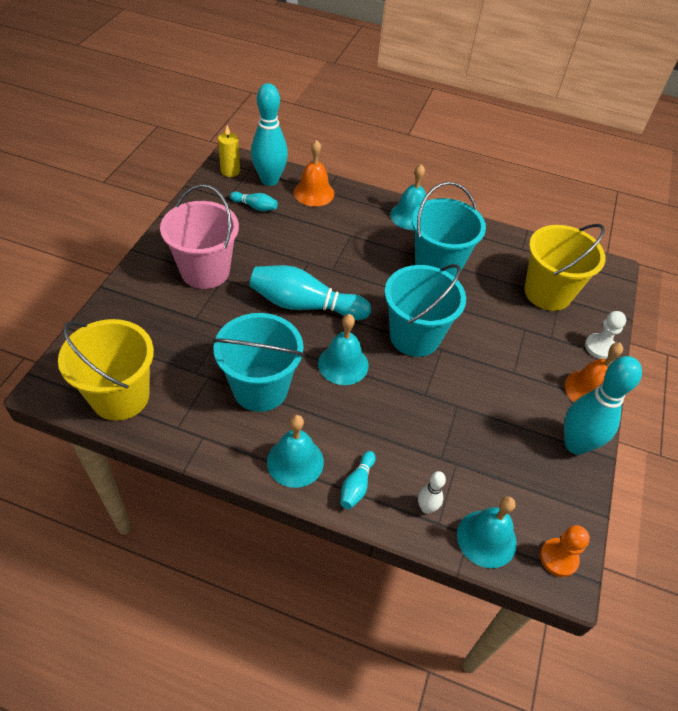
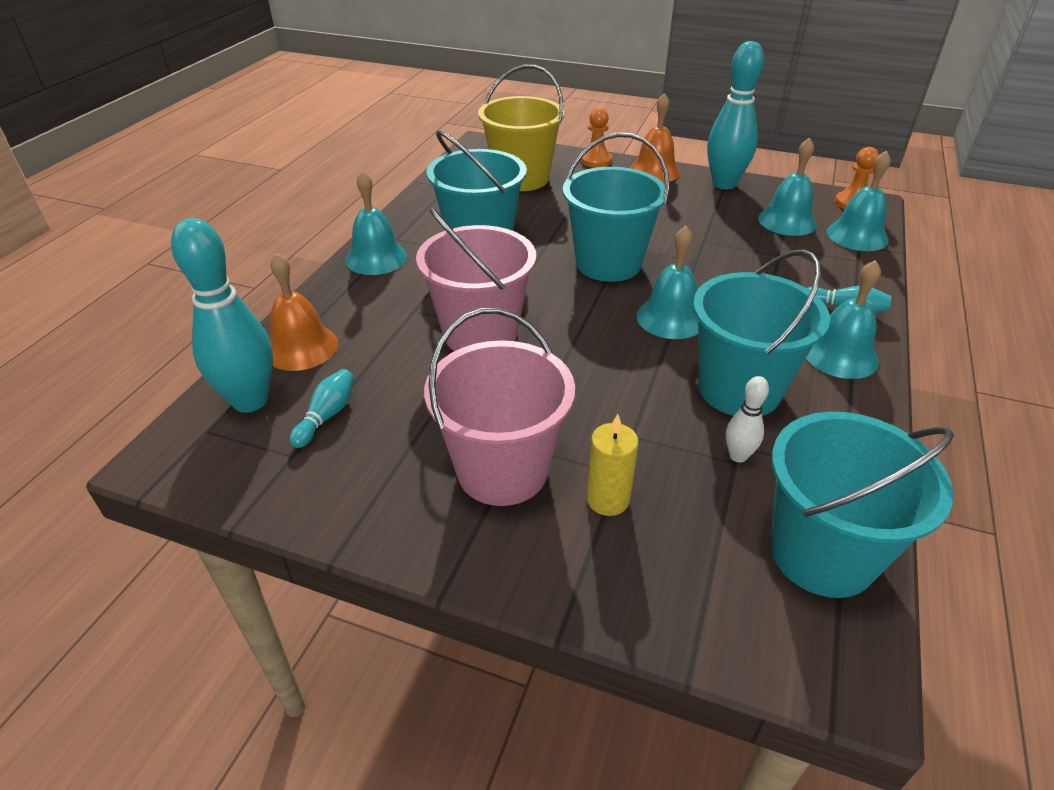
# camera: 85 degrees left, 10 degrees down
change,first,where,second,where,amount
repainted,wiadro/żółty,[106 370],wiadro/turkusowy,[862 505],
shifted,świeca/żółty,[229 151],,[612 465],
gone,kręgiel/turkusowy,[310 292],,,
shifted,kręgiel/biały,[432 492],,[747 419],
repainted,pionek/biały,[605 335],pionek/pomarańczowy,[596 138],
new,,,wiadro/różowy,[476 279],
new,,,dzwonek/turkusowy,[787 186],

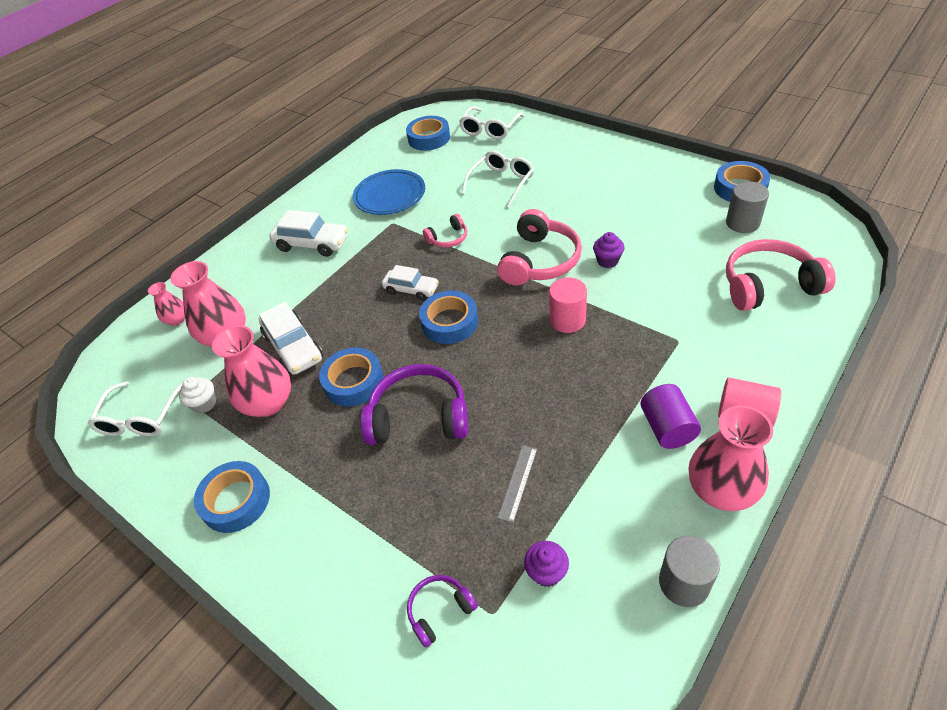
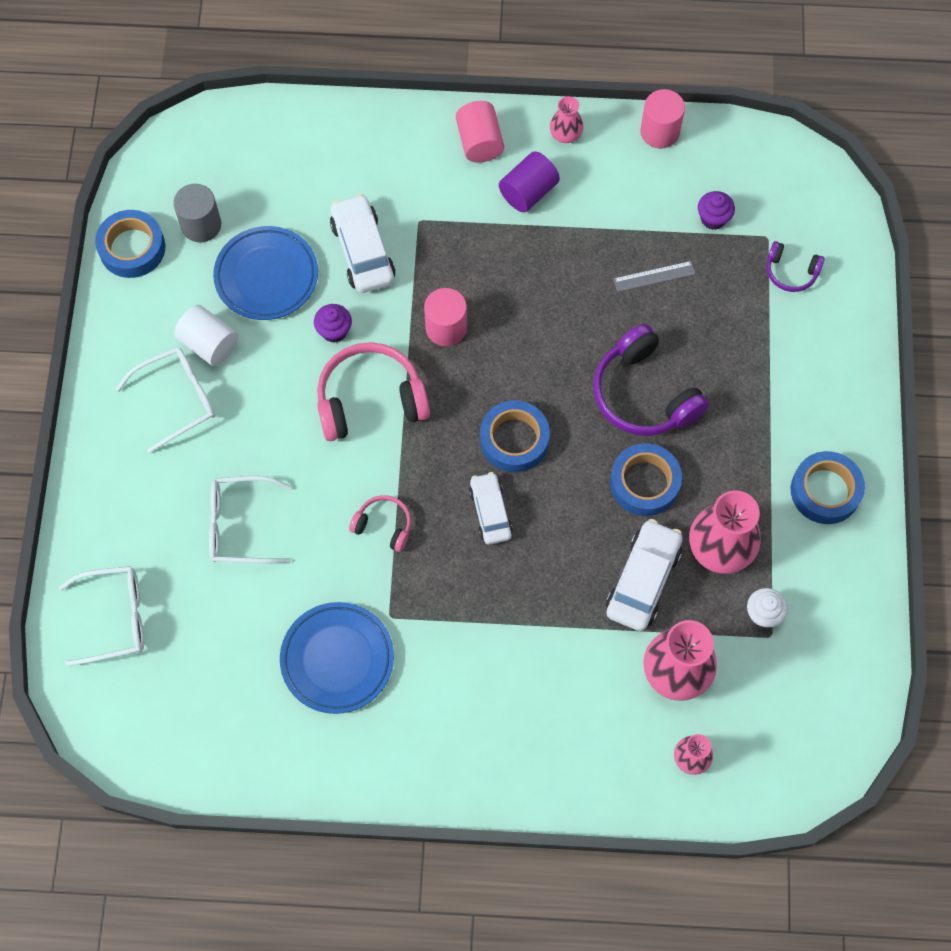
# camera: 130 degrees left, 20 degrees up
change,first,where,second,where,amount
shifted,okulary/biały,[135 408],,[165 400],
shifted,samochód/biały,[308 233],,[363 243],
gone,taśma klejąca/niebieski,[428 133],,,
repainted,walec/szary,[689 571],walec/różowy,[662 119],
scaled,wazon/różowy,[730 458],,[566 119],x0.53
gone,słuchawki/różowy,[781 275],,,
new,,,walec/biały,[206 335],
new,,,talerz/niebieski,[265 273],

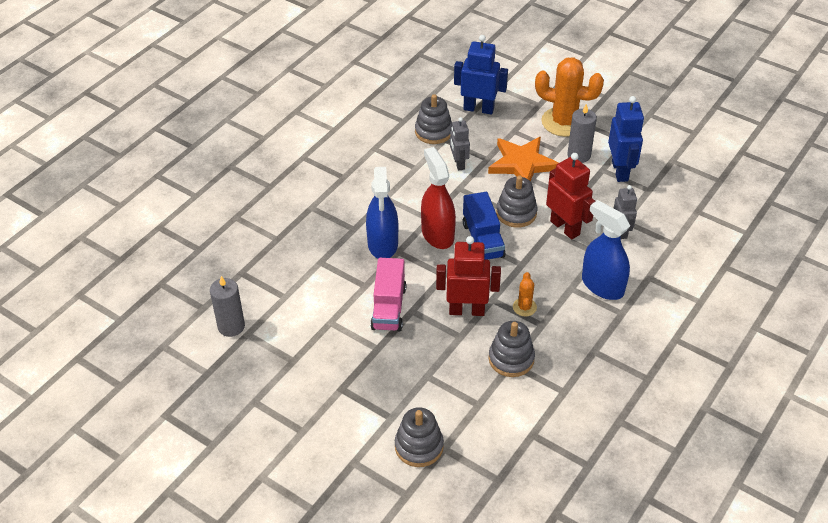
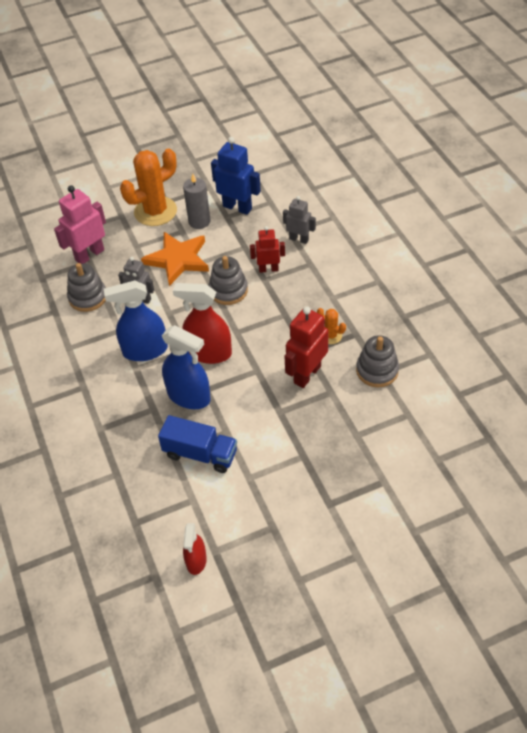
# camera: 55 degrees left, 5 degrees up
change,first,where,second,where,amount
swapped,świeca/szary,[227 306],spryskiwacz/czerwony,[195 549],
gone,ciężarówka/różowy,[388 294],,,
gone,zabawka nakładanka/szary,[419 437],,,
repainted,robot/niebieski,[481 75],robot/różowy,[80 224],
shifted,ciężarówka/niebieski,[484 226],,[197 444],
scaled,robot/czerwony,[570 196],,[267 249],x0.63
shifted,spryskiwacz/niebieski,[606 250],,[136 320],

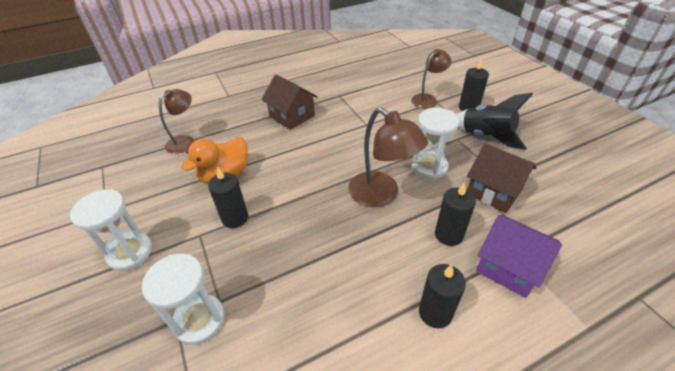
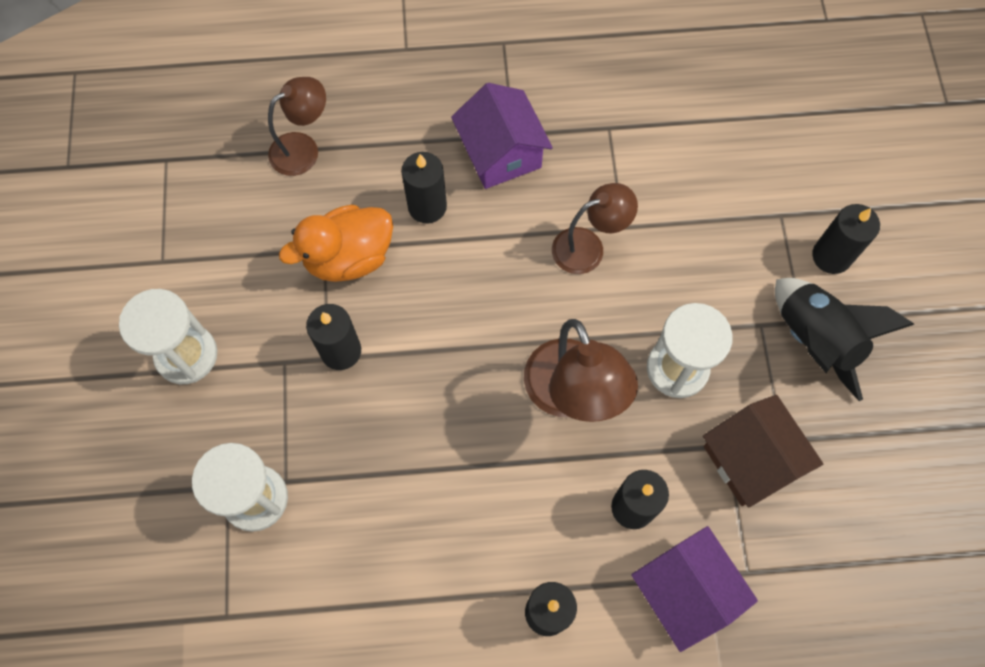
# camera: 20 degrees right, 25 degrees up
change,first,where,second,where,amount
repainted,domek/brązowy,[289 102],domek/fioletowy,[502 136],
shifted,lampka/brązowy,[431 78],,[595 228],
new,,,świeca/czarny,[424 188],

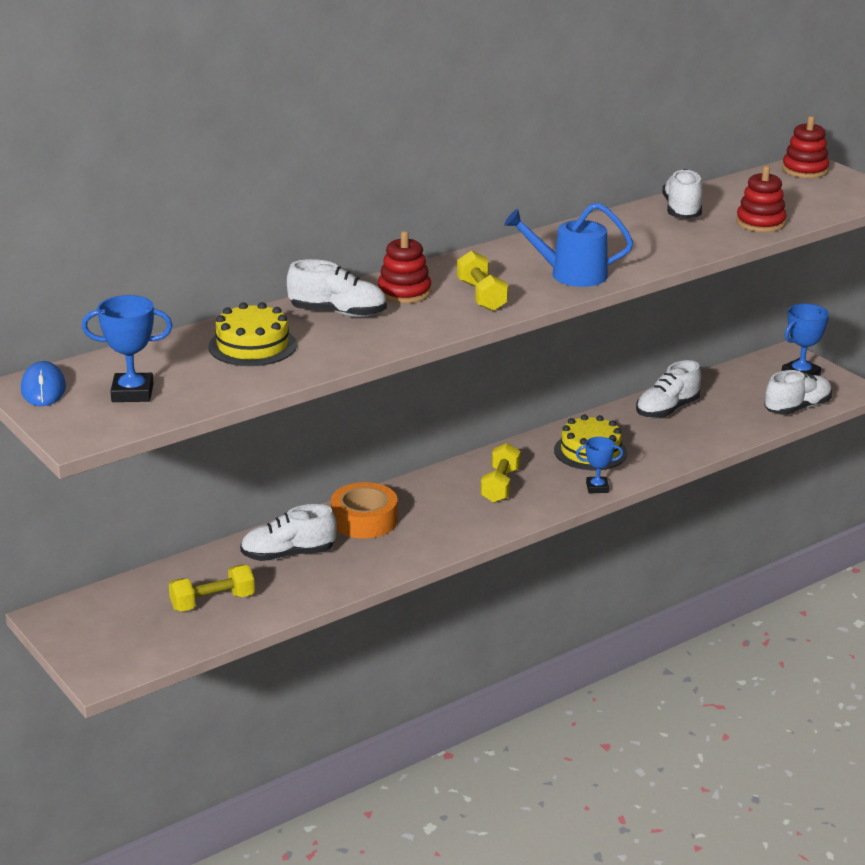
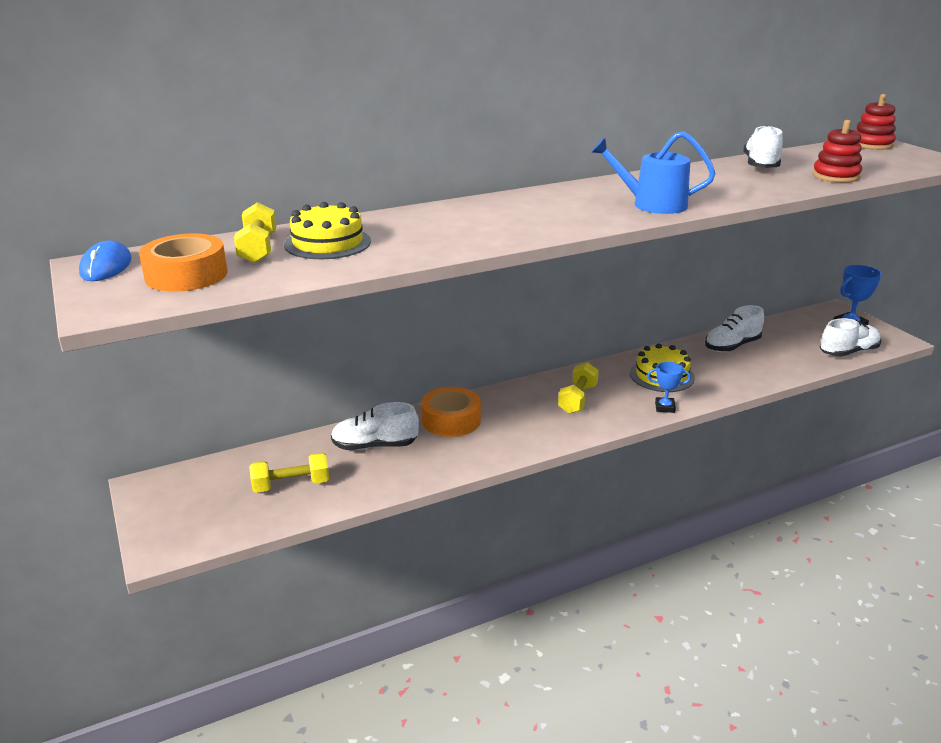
# camera: 10 degrees right, 0 degrees up
change,first,where,second,where,amount
swapped,puchar/niebieski,[127 348],taśma klejąca/pomarańczowy,[183 263],
gone,but/biały,[337 288],,,
gone,zabawka nakładanka/czerwony,[404 267],,,
shifted,hantel/żółty,[482 280],,[255 233],

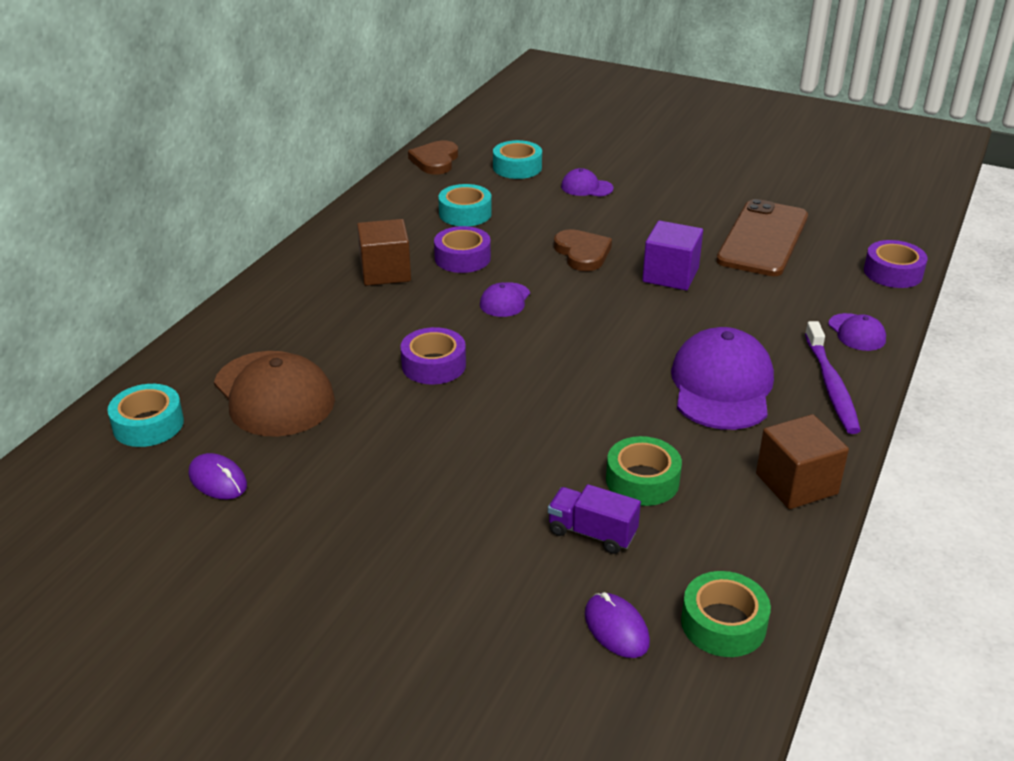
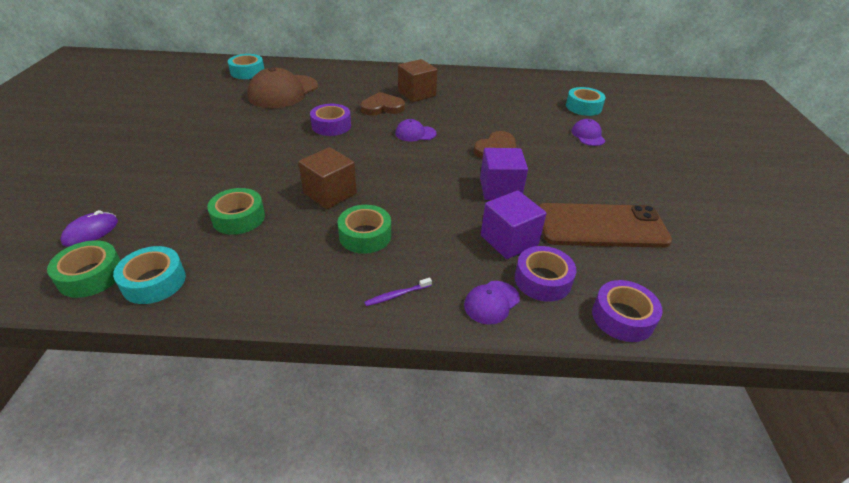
# camera: 65 degrees right, 5 degrees up
change,first,where,second,where,amount
gone,myszka/fioletowy,[218 476],,,
shifted,serce/brązowy,[433 157],,[382 103],
shifted,taśma klejąca/fioletowy,[462 249],,[545 274],
shifted,taśma klejąca/turkusowy,[465 205],,[149 275],
gone,ciężarówka/fioletowy,[594 519],,,
swapped,czapka/fioletowy,[722 378],taśma klejąca/zielony,[364 229],
shifted,sześcian/brązowy,[802 461],,[327 178],
scaled,szczoteczka do zębów/fioletowy,[833 377],,[398 292],x0.48
new,,,sześcian/fioletowy,[514 224],

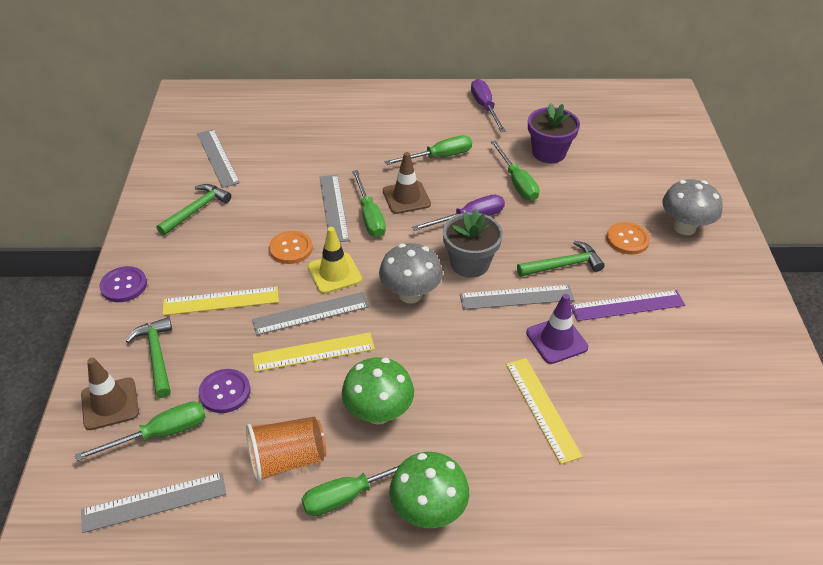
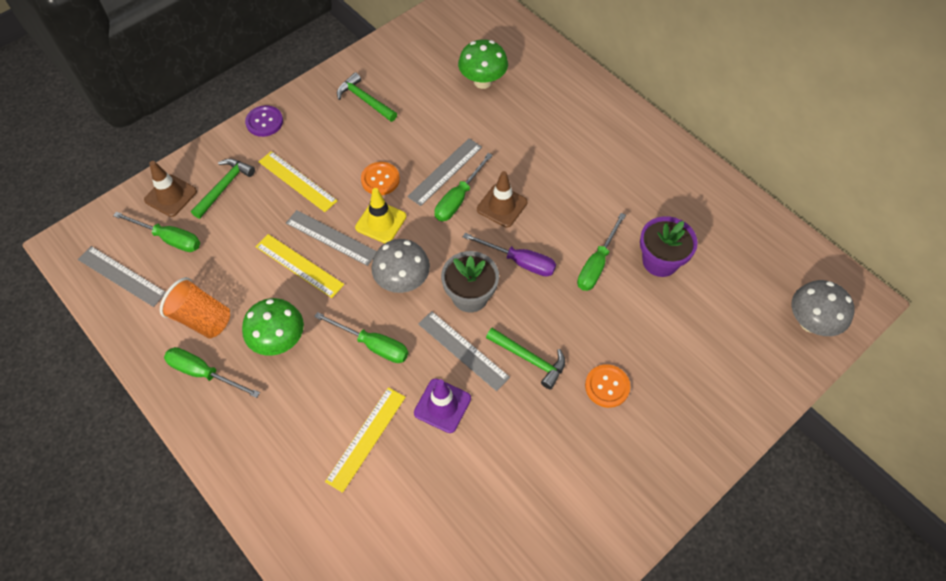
# camera: 50 degrees right, 15 degrees up
change,first,where,second,where,amount
rotated,młotek/zielony,[194 210],,[367 97],135 degrees counterclockwise
gone,linijka/szary,[218 158],,,
gone,guzik/fioletowy,[225 391],,,
shifted,śrubokręt/zielony,[428 150],,[361 337],
shifted,grzyb/zielony,[429 490],,[483 64],
gone,śrubokręt/fioletowy,[488 105],,,
gone,linijka/fioletowy,[628 305],,,
shifted,grzyb/szary,[692 207],,[823 308],

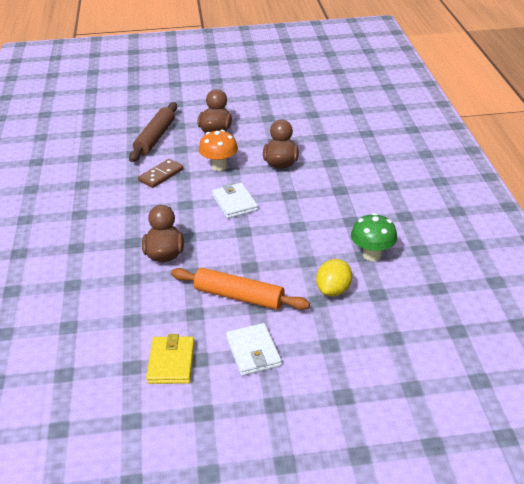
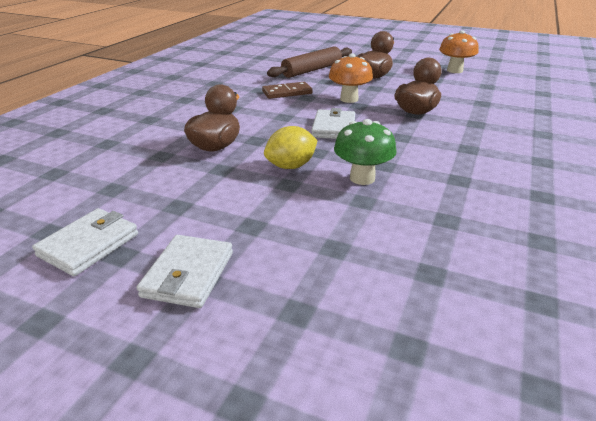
# camera: 30 degrees right, 5 degrees down
change,first,where,second,where,amount
repainted,portfel/żółty,[170 359],portfel/biały,[85 242],
gone,wałek do ciasta/pomarańczowy,[240 289],,,
shifted,cytryna/żółty,[334 277],,[291 147],
shifted,grzyb/zielony,[374 237],,[365 152],
new,,,grzyb/pomarańczowy,[459 51],

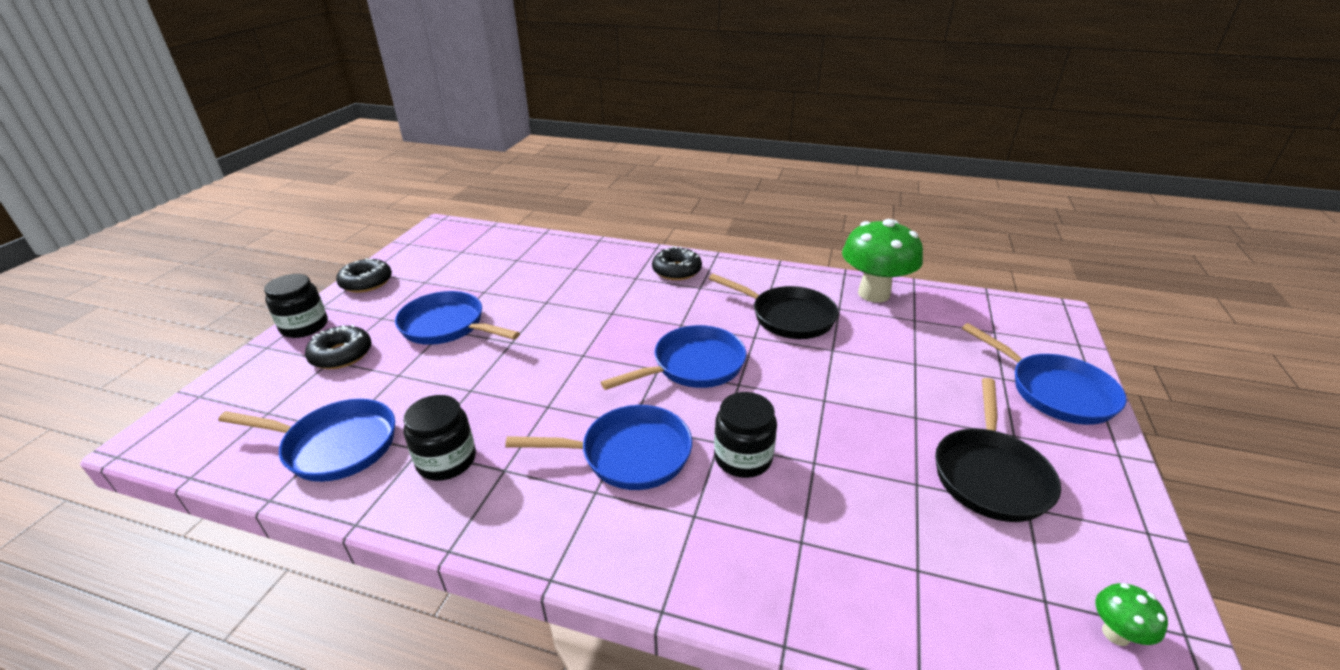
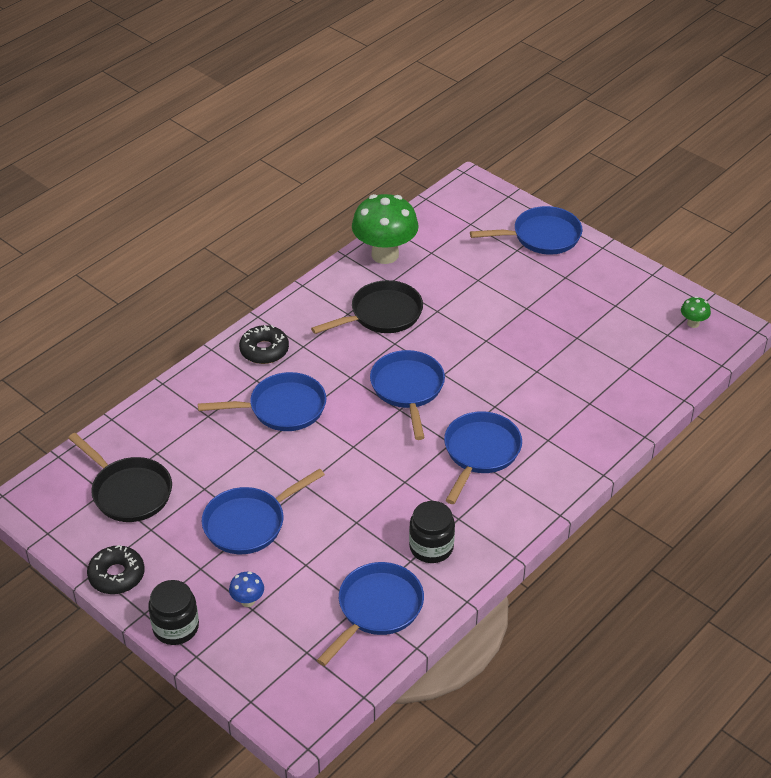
# camera: 65 degrees left, 10 degrees up
change,first,where,second,where,amount
swapped,donut/czarny,[338 346],grzyb/niebieski,[246 589],
gone,słoik/czarny,[745 435],,,
shifted,patelnia/czarny,[998 450],,[120 477],
new,,,patelnia/niebieski,[262 401],

